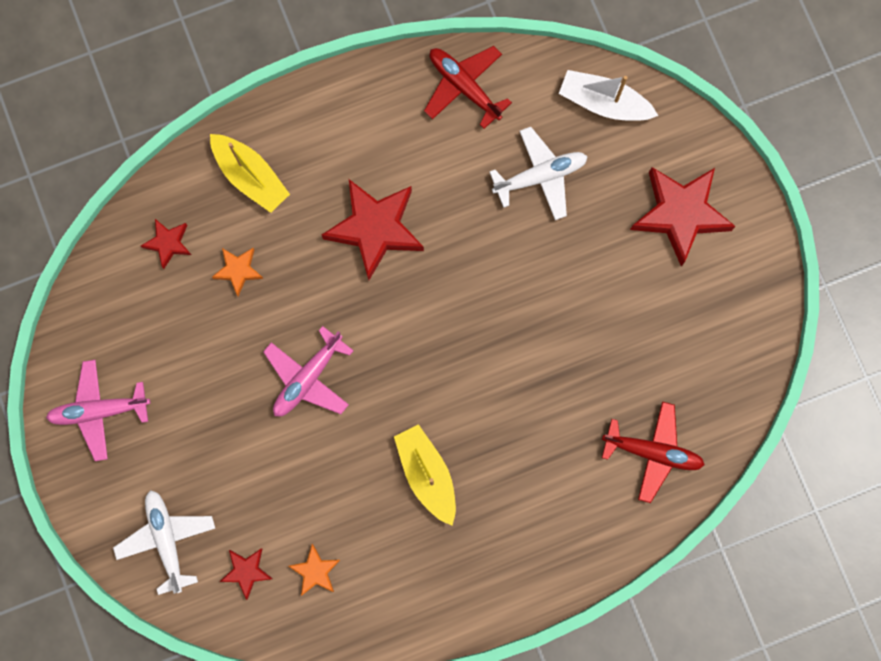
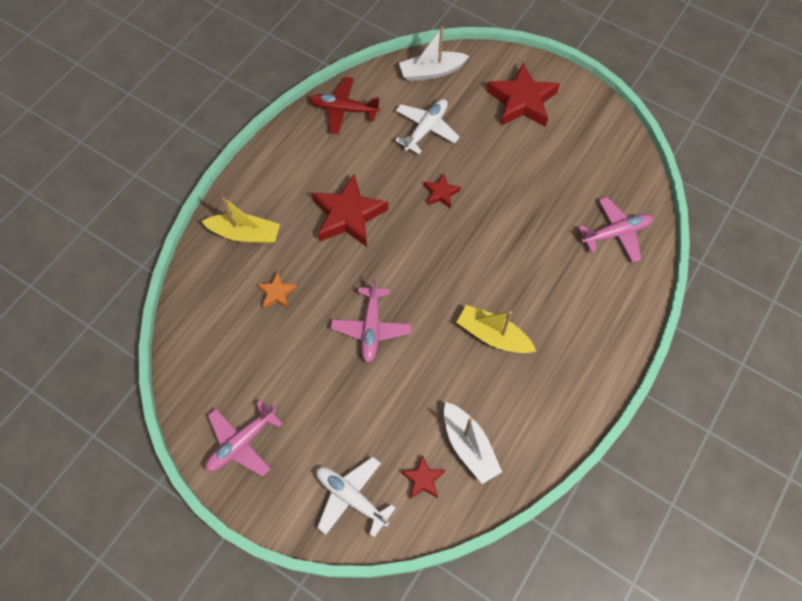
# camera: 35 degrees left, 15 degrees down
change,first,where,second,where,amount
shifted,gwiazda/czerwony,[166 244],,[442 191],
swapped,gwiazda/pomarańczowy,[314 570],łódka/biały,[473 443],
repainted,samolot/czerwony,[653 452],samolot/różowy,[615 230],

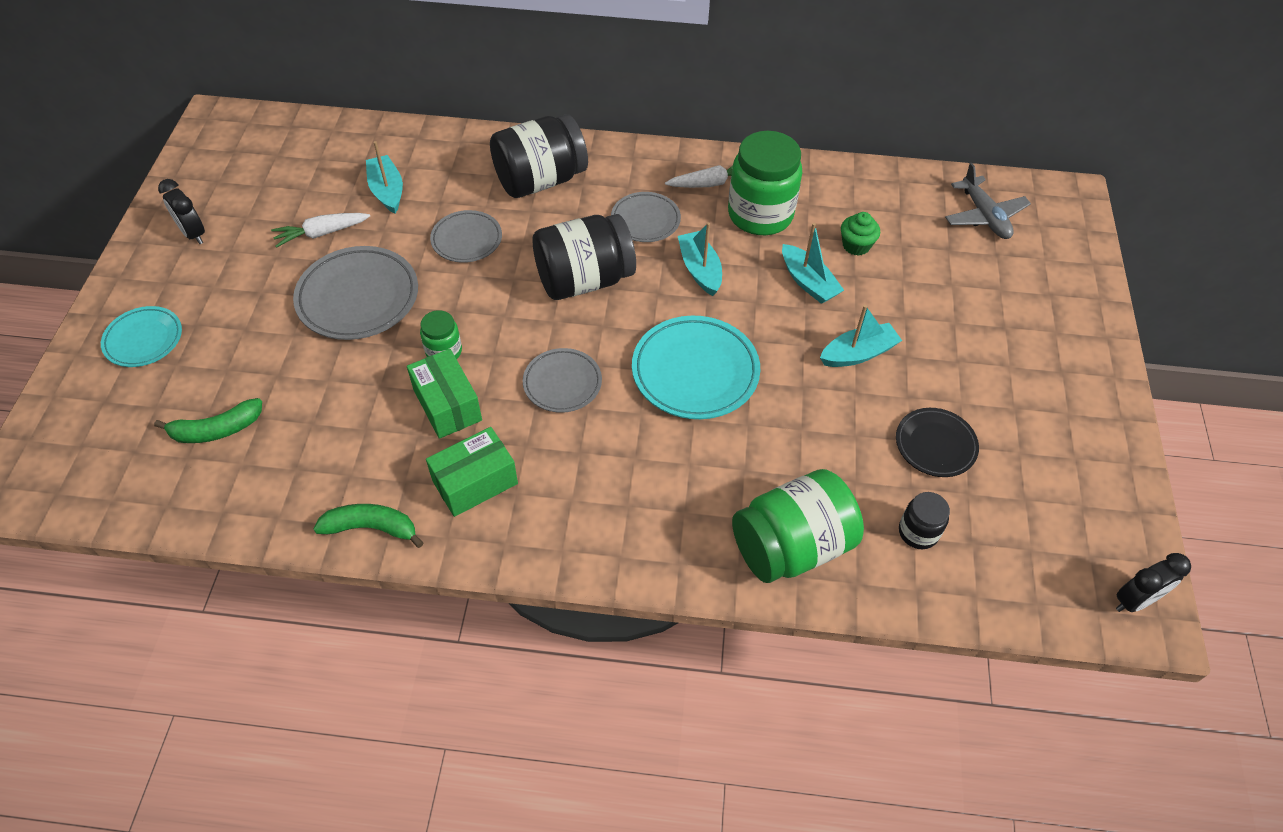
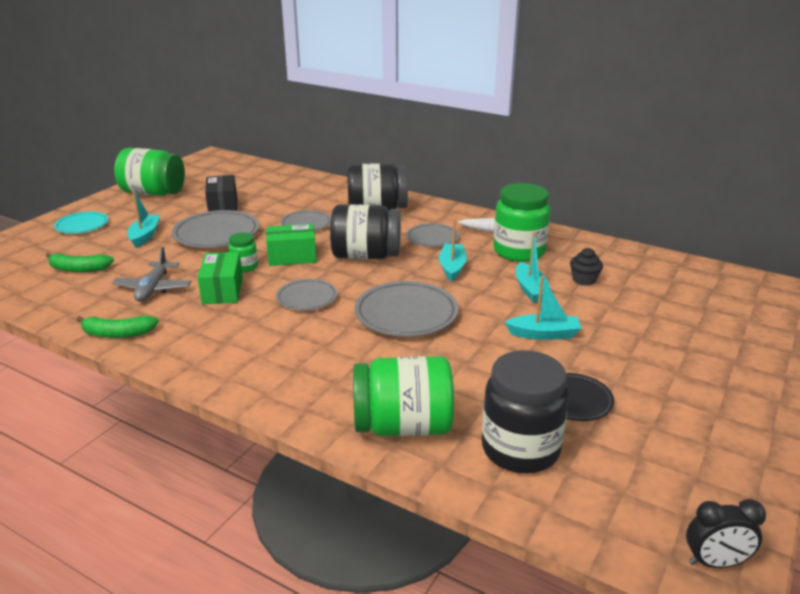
# camera: 25 degrees right, 25 degrees down
change,first,where,second,where,amount
swapped,budzik/czarny,[181 211],słoik/zielony,[149 172],
swapped,marchewka/biały,[320 230],pudełko/czarny,[221 193],
rotated,banan/zielony,[368 526],,[117 327],150 degrees clockwise
shifted,łódka/turkusowy,[384 177],,[144 218],
shifted,pudełko/zielony,[472 472],,[291 245],
repainted,talerz/turkusowy,[696 367],talerz/szary,[407 309],
repainted,muffinka/zielony,[860 234],muffinka/czarny,[586 267],
scaled,słoik/czarny,[924 520],,[525 411],x2.02
shifted,samolot/szary,[988 201],,[151 274],

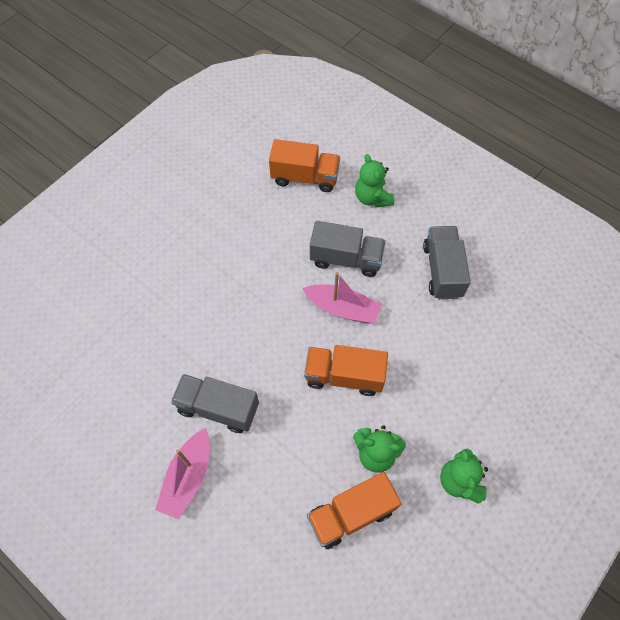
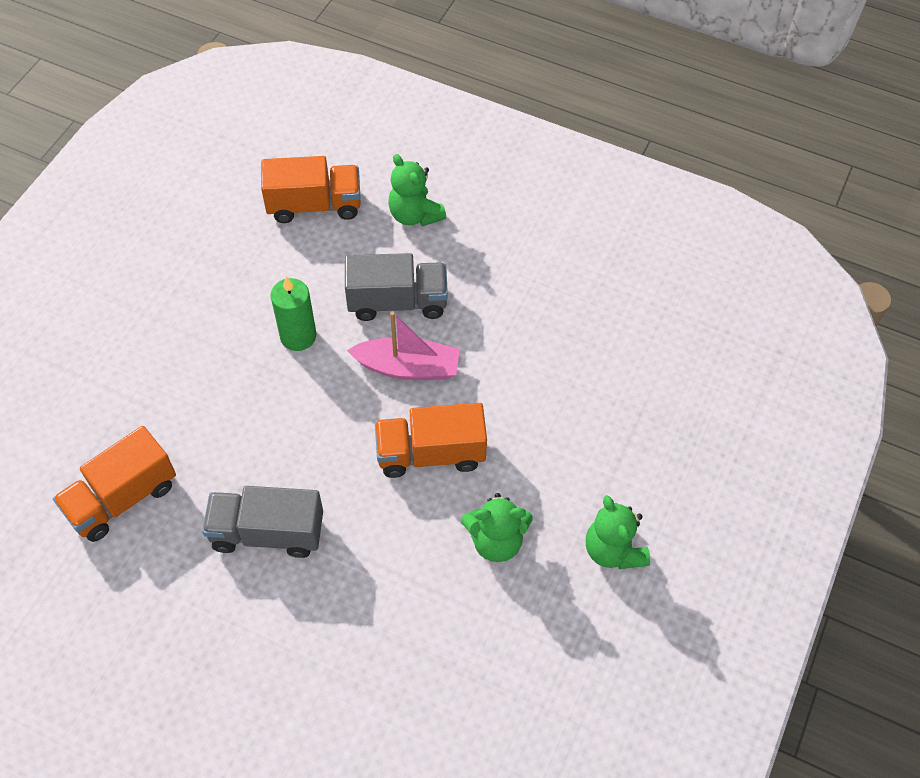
# camera: 15 degrees left, 5 degrees down
change,first,where,second,where,amount
gone,łódka/różowy,[182 474],,,
shifted,ciężarówka/pomarańczowy,[354 510],,[114 484],
gone,ciężarówka/szary,[447 262],,,
new,,,świeca/zielony,[293 314],

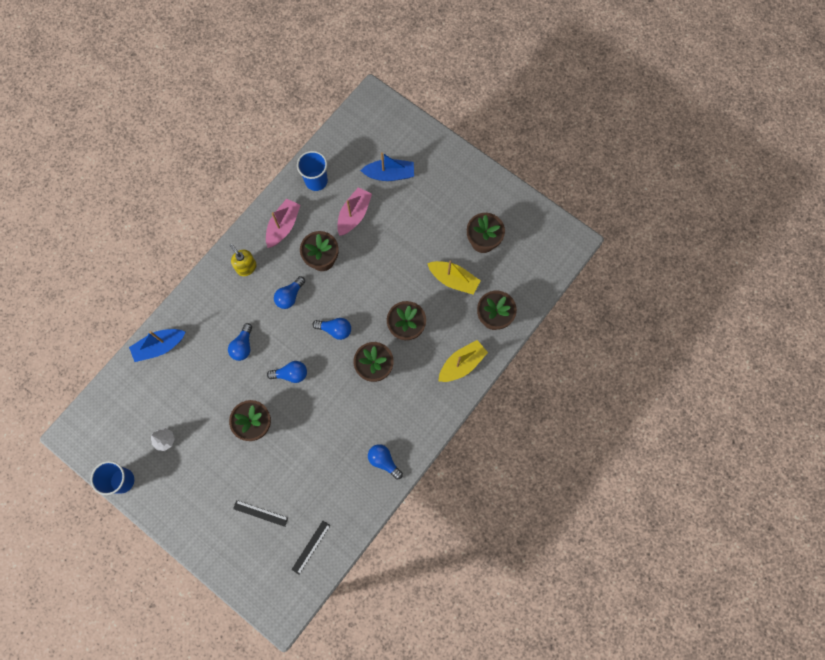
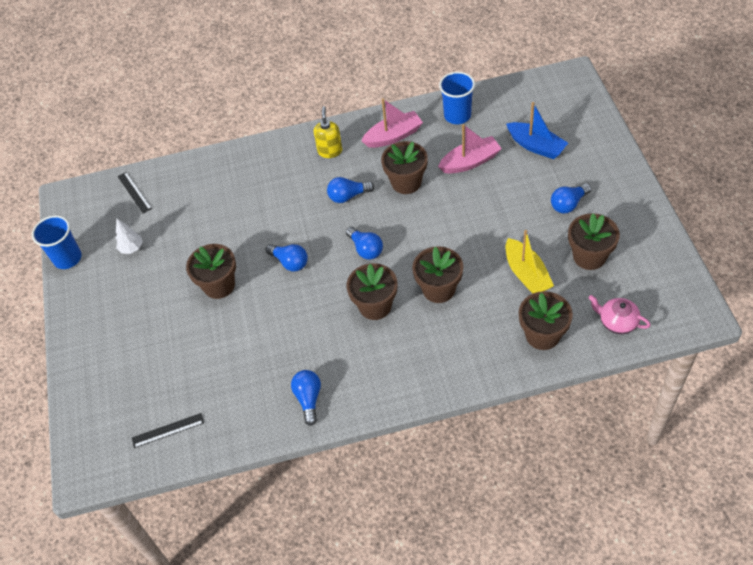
# camera: 45 degrees right, 20 degrees down
change,first,where,second,where,amount
gone,łódka/niebieski,[157 345],,,
shifted,żarówka/niebieski,[240 342],,[571 198],
shifted,linijka/czarny,[260 513],,[135 193],
gone,łódka/żółty,[463 361],,,
new,,,imbryk/różowy,[619 314],

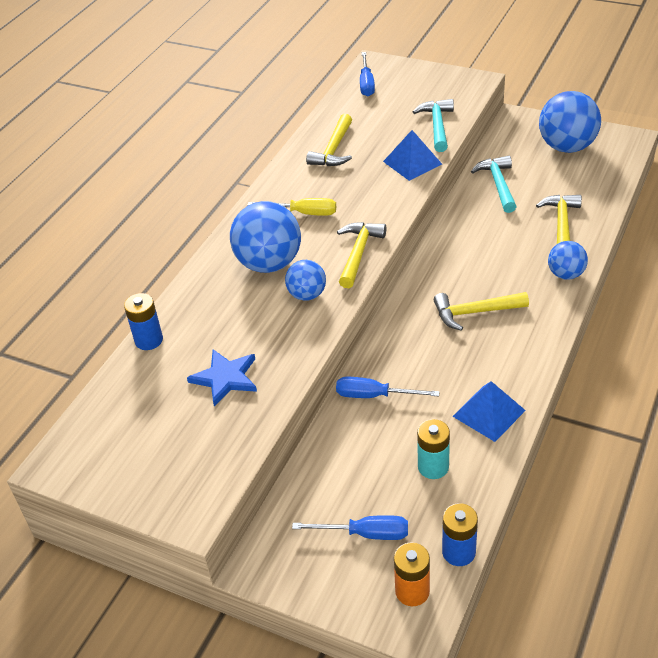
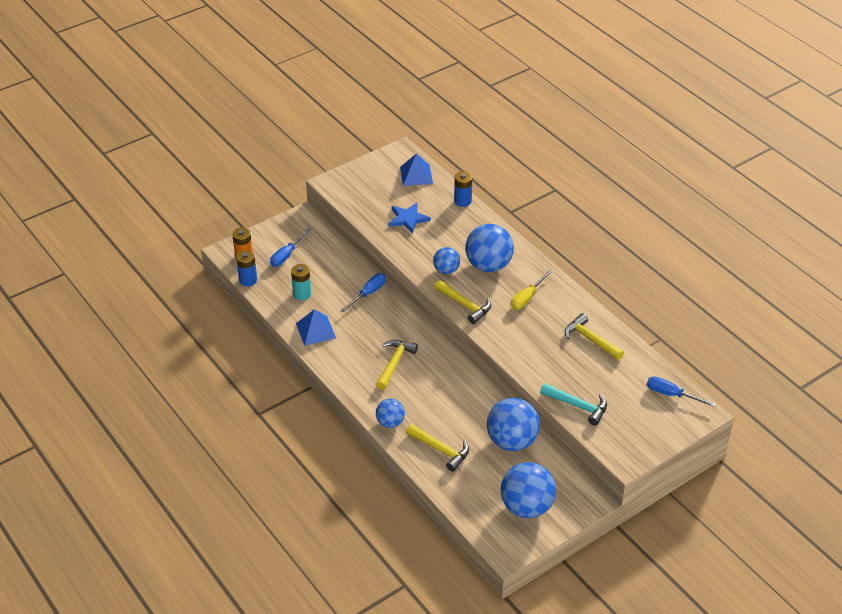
# camera: 115 degrees right, 0 degrees up
change,first,where,second,where,amount
shifted,piramida/niebieski,[412 155],,[416 169],
swapped,młotek/turkusowy,[494 184],piłka/niebieski,[513 424],

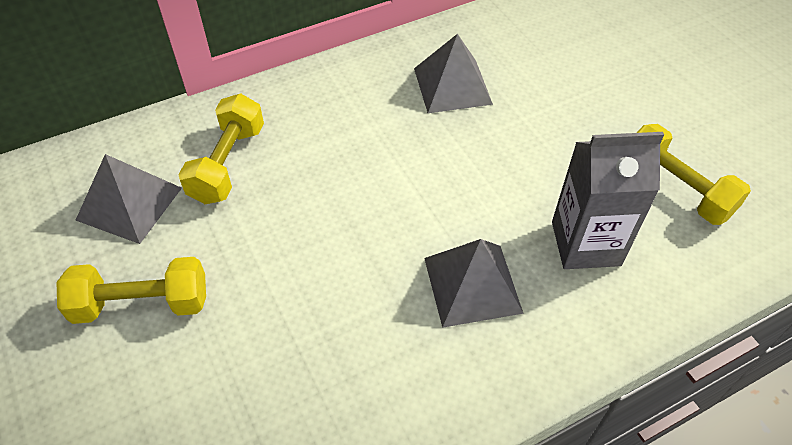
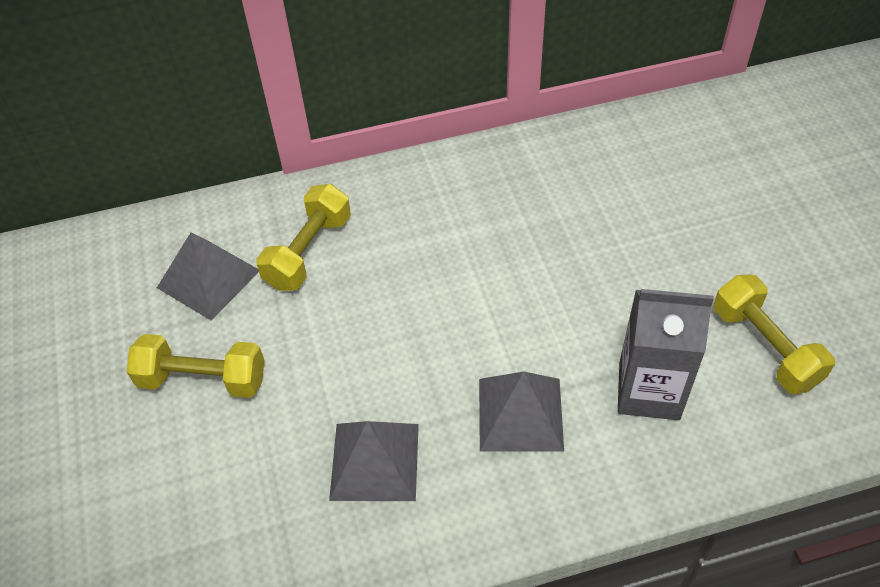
# camera: 15 degrees right, 0 degrees up
change,first,where,second,where,amount
shifted,piramida/szary,[453 73],,[374 461],

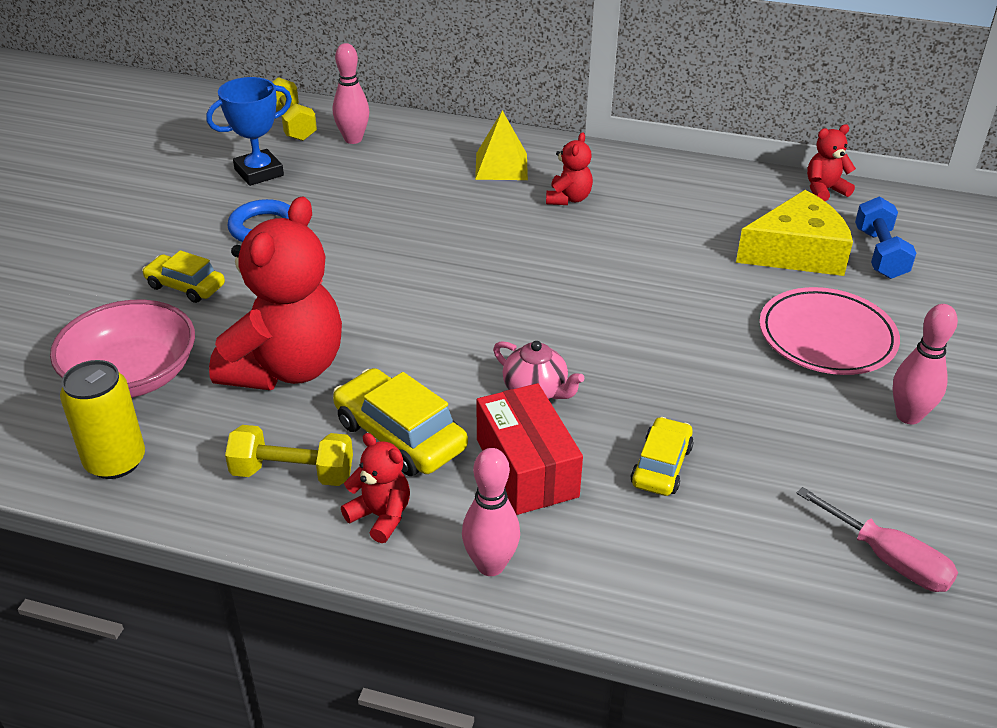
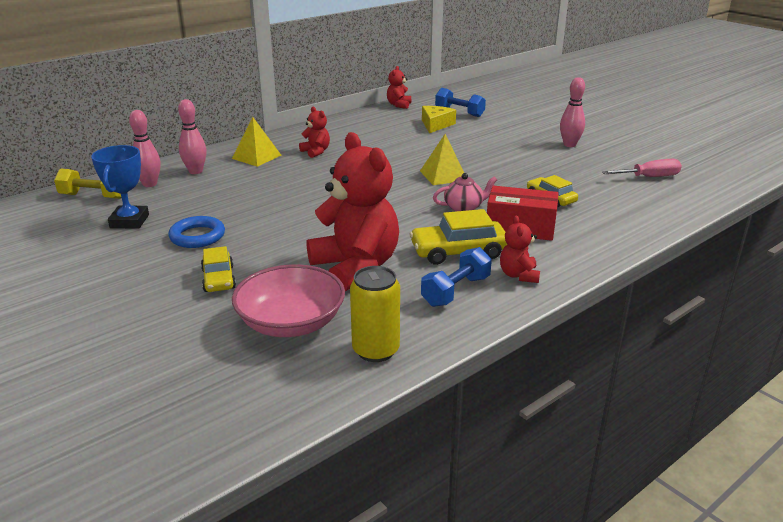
# camera: 55 degrees left, 10 degrees down
change,first,where,second,where,amount
rotated,samochód/żółty,[183 276],,[218 269],75 degrees counterclockwise
repainted,hantel/żółty,[289 455],hantel/niebieski,[456 277],
rotated,miś/czerwony,[375 488],,[520 249],75 degrees counterclockwise
shifted,kręgiel/różowy,[491 512],,[192 136],
scaled,ser/żółty,[794 233],,[439 119],x0.67
gone,talerz/różowy,[829 331],,,
new,,,piramida/żółty,[442 159],

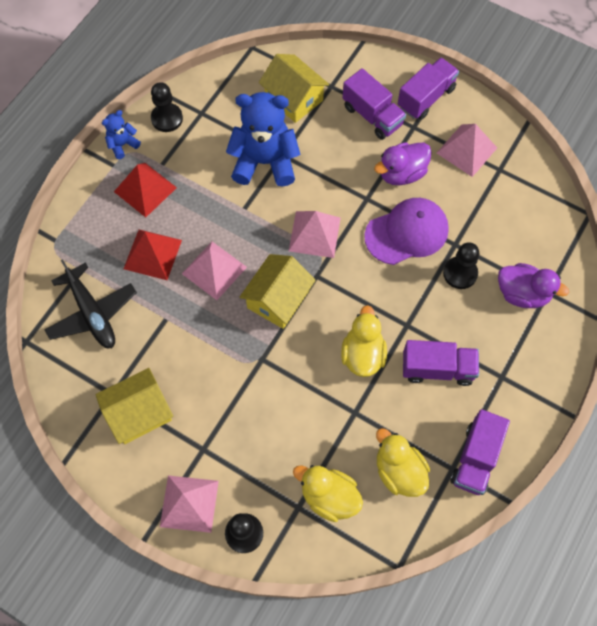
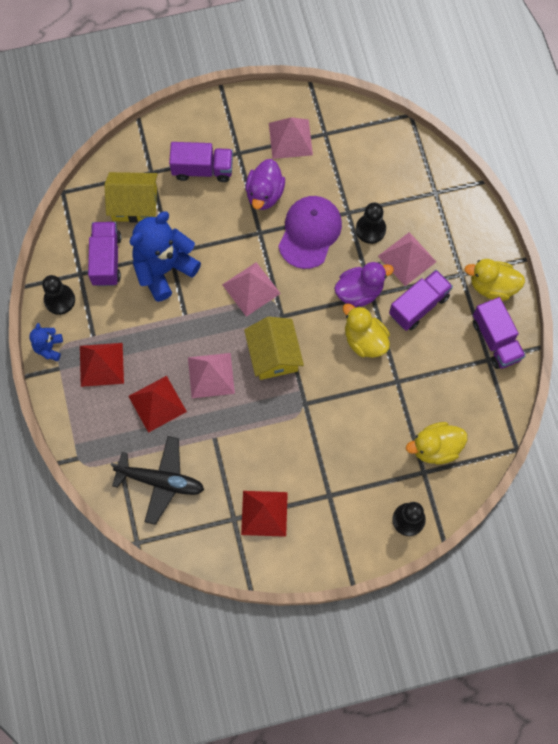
# camera: 45 degrees left, 5 degrees up
change,first,where,second,where,amount
swapped,domek/żółty,[134 406],piramida/czerwony,[264 514],
shifted,piramida/różowy,[189 504],,[407 259],
shifted,kaczka/żółty,[403 462],,[494 280],
shifted,ciężarówka/fioletowy,[428 89],,[104 254],
shifted,kaczka/fioletowy,[533 285],,[364 285],

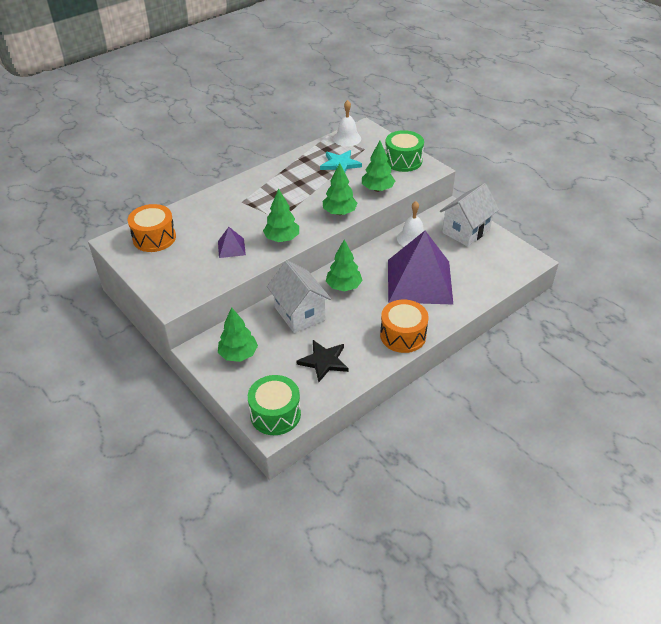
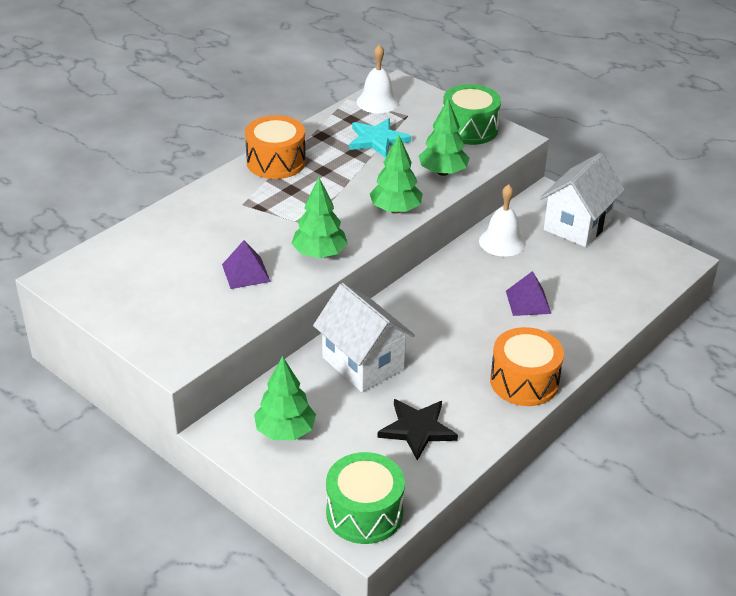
# camera: 10 degrees left, 5 degrees down
change,first,where,second,where,amount
shifted,bęben/pomarańczowy,[152 228],,[275 147],
gone,drzewko/zielony,[344 265],,,
scaled,piramida/fioletowy,[420 267],,[528 293],x0.41

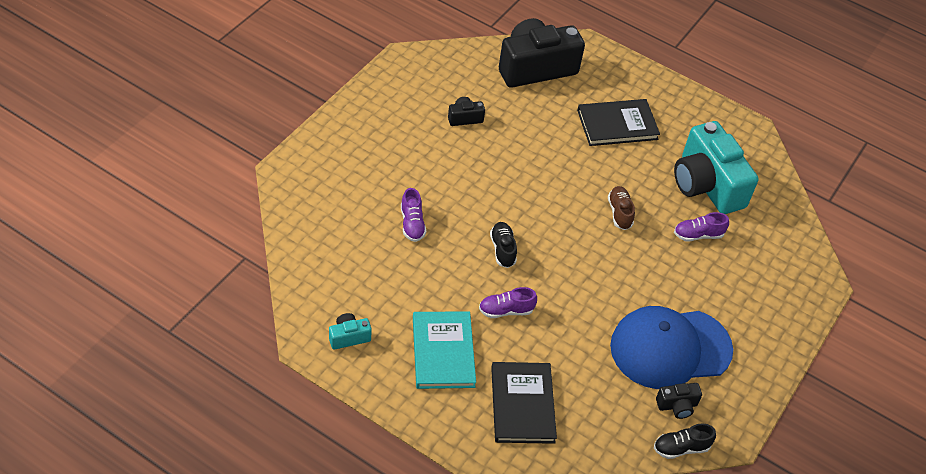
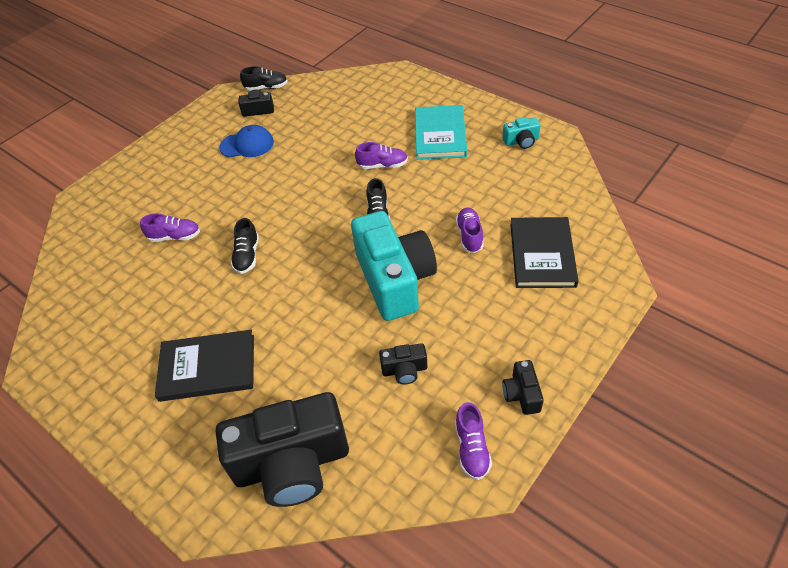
# camera: 165 degrees left, 0 degrees up
change,first,where,second,where,amount
shifted,książka/czarny,[524 403],,[544 252],
repainted,but/brązowy,[621 208],but/czarny,[245 246],
scaled,czapka/niebieski,[671 347],,[246 141],x0.51
shifted,aparat fotograficzny/turkusowy,[716 167],,[394 266],
new,,,but/fioletowy,[473 441],
new,,,aparat fotograficzny/czarny,[523 387],

